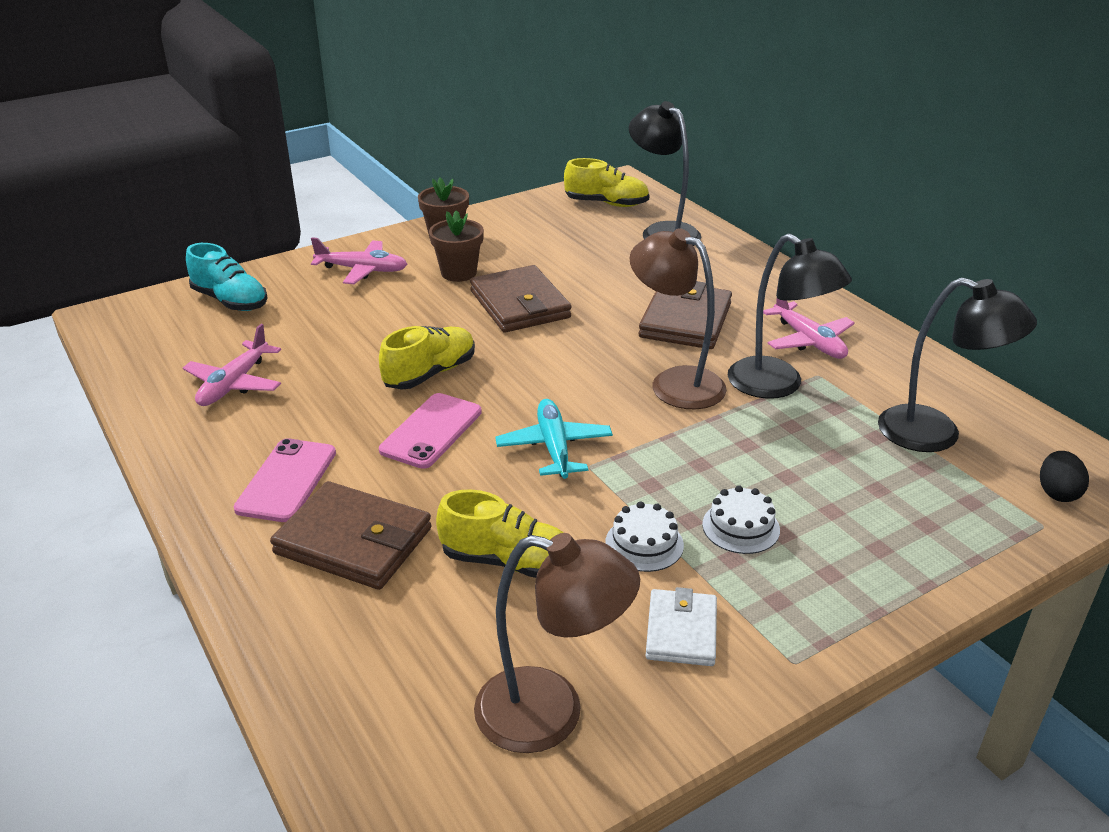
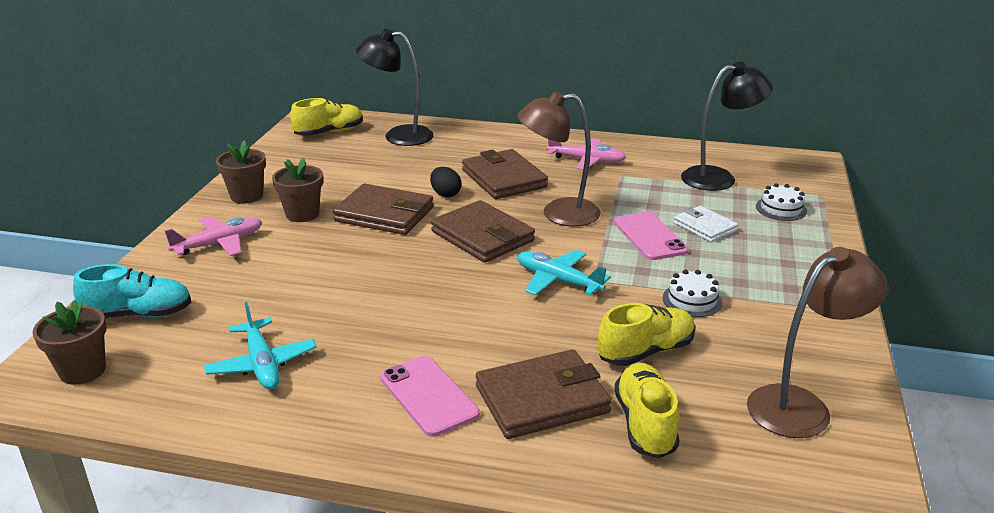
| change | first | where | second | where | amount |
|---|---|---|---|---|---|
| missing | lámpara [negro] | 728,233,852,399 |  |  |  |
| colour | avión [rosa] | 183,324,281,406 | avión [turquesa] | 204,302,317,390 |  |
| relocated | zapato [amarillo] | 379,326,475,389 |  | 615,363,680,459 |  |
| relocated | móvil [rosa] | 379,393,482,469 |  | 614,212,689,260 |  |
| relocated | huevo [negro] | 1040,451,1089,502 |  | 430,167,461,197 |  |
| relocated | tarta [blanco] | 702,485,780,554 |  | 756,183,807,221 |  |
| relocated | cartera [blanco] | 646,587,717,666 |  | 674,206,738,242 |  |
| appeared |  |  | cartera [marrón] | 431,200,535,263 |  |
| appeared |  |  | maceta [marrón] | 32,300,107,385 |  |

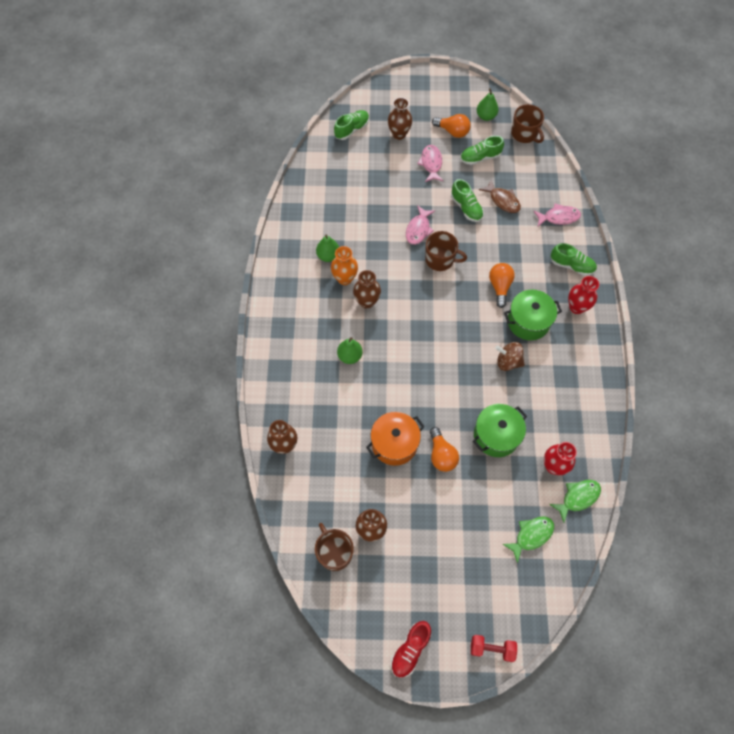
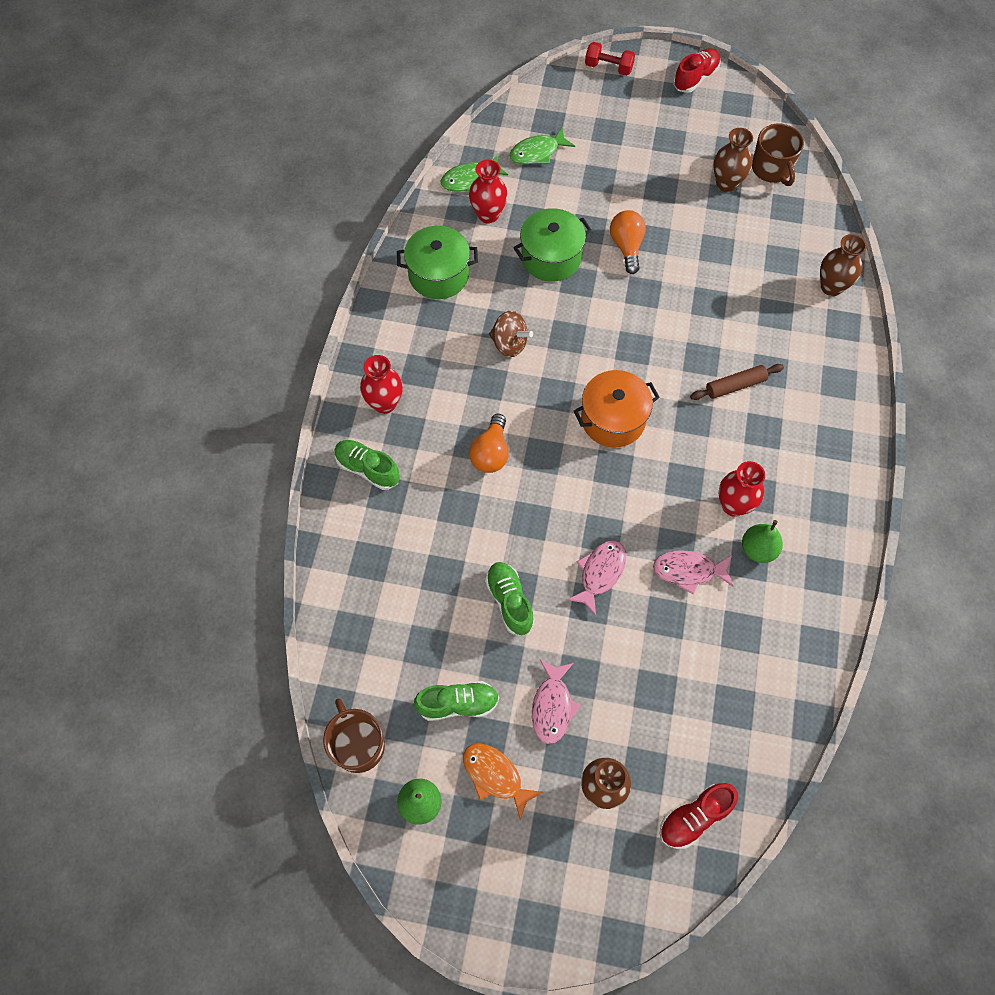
| change | first | where | second | where | amount |
|---|---|---|---|---|---|
| colour | zapato [verde] | 334,110,369,140 | zapato [rojo] | 659,783,738,849 |  |
| exchanged | bombilla [naranja] | 432,114,471,138 | pez [naranja] | 463,743,543,820 |  |
| missing | pez [marrón] | 479,179,521,213 |  |  |  |
| relocated | pez [rosa] | 533,203,581,226 |  | 653,550,733,594 |  |
| missing | taza [marrón] | 425,231,467,271 |  |  |  |
| colour | florero [naranja] | 331,246,358,285 | florero [rojo] | 719,461,765,517 |  |
| missing | florero [marrón] | 353,270,381,309 |  |  |  |
| relocated | olla [verde] | 504,290,562,340 |  | 397,226,478,299 |  |
| exchanged | pera [verde] | 337,337,363,364 | rodillo [marrón] | 690,364,784,400 |  |
| relocated | olla [naranja] | 366,412,424,466 |  | 574,370,660,448 |  |

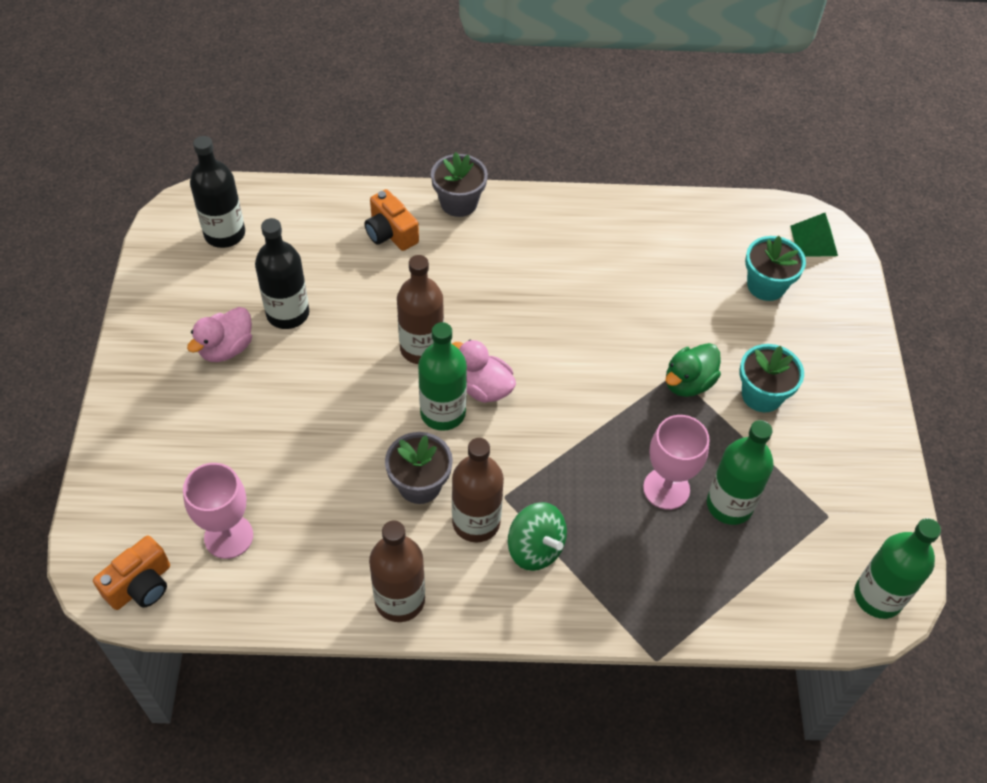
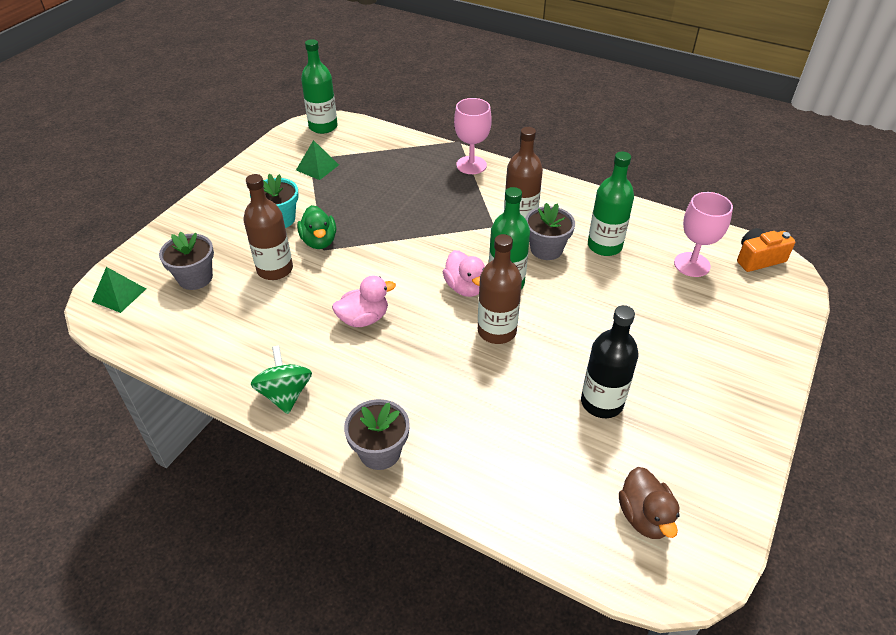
| change | first | where | second | where | amount |
|---|---|---|---|---|---|
| exchanged | botella [negro] | 190,136,245,248 | pato [marrón] | 619,467,680,539 |  |
| missing | cámara [naranja] | 364,189,419,251 |  |  |  |
| colour | maceta [turquesa] | 745,236,806,301 | maceta [gris] | 159,232,214,290 |  |
| relocated | pato [rosa] | 187,307,252,362 |  | 332,275,396,327 |  |
| spun | pato [verde] | 666,343,721,397 |  | 297,205,336,249 | 90 degrees clockwise |
| relocated | copa [rosa] | 643,415,710,510 |  | 454,98,492,174 |  |
| relocated | botella [verde] | 707,420,774,525 |  | 588,152,634,256 |  |
| relocated | peonza [verde] | 508,502,567,571 |  | 250,346,312,414 |  |
| relocated | botella [marrón] | 369,520,425,622 |  | 243,174,293,280 |  |
| appeared |  |  | pirámide [verde] | 296,140,339,180 |  |

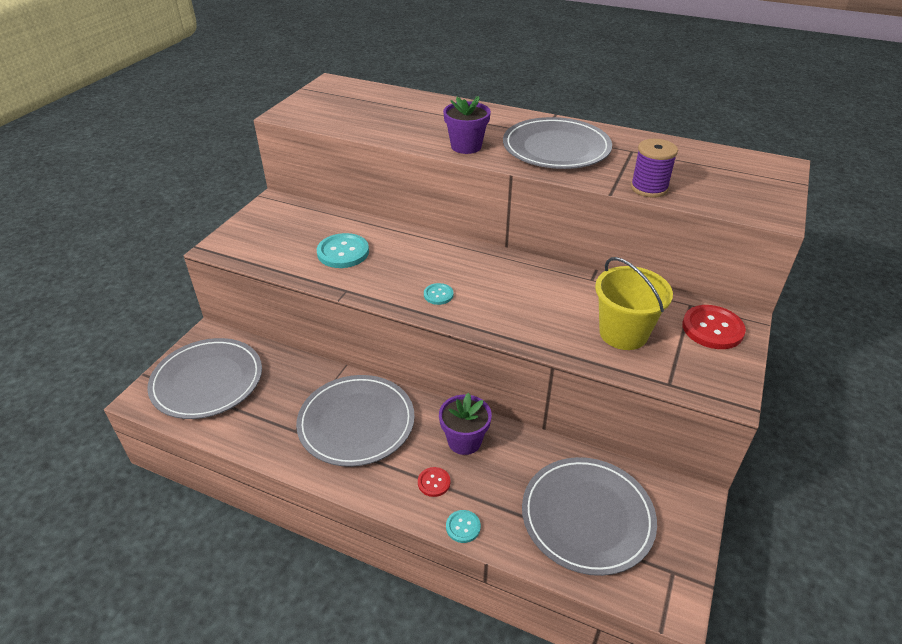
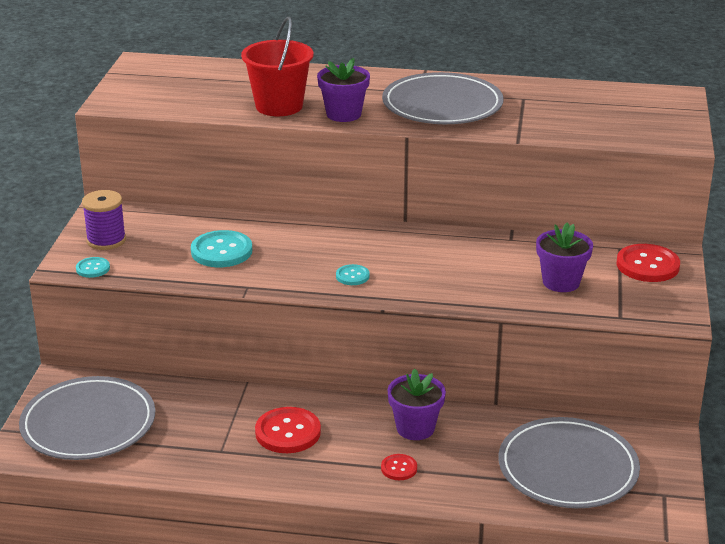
| change | first | where | second | where | amount |
|---|---|---|---|---|---|
| relocated | carrete [morado] | 631,139,678,198 |  | 82,190,126,250 |  |
| exchanged | balde [amarillo] | 595,257,673,350 | maceta [morado] | 536,223,593,292 |  |
| exchanged | plato [gris] | 296,375,415,467 | botón [rojo] | 255,407,321,453 |  |
| relocated | botón [turquesa] | 446,510,481,543 |  | 76,257,110,278 |  |
| appeared |  |  | balde [rojo] | 241,17,314,116 |  |

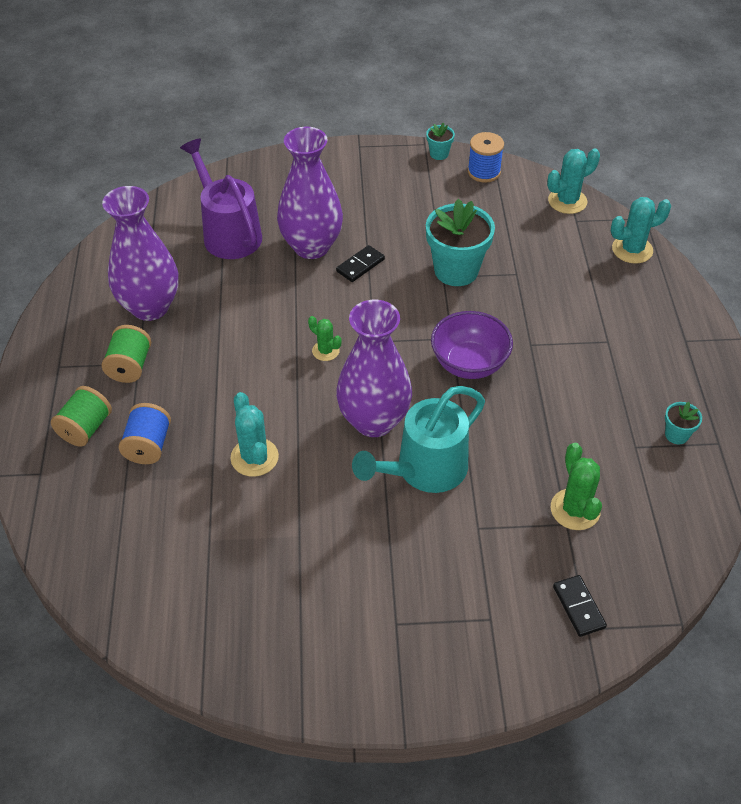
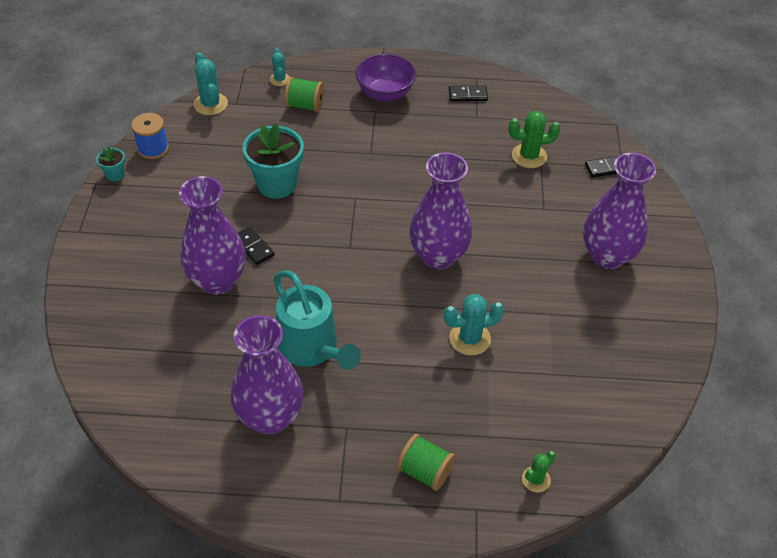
| change | first | where | second | where | amount |
|---|---|---|---|---|---|
| missing | regadera [morado] | 180,138,262,259 |  |  |  |
| size | cactus [turquesa] | 611,197,671,264 |  | 270,48,290,86 | x0.62 |
| relocated | cuenco [morado] | 431,311,513,379 |  | 355,54,416,102 |  |
| relocated | cactus [verde] | 308,316,342,361 |  | 522,451,556,493 |  |
| relocated | carrete [verde] | 101,325,151,383 |  | 285,77,324,112 |  |
| relocated | regadera [turquesa] | 352,386,485,493 |  | 274,270,361,370 |  |
| exchanged | maceta [turquesa] | 665,402,702,444 | ficha de dominó [negro] | 449,86,488,101 |  |
| missing | carrete [azul] | 119,403,171,464 |  |  |  |
| appeared |  |  | florero [morado] | 583,153,656,269 |  |

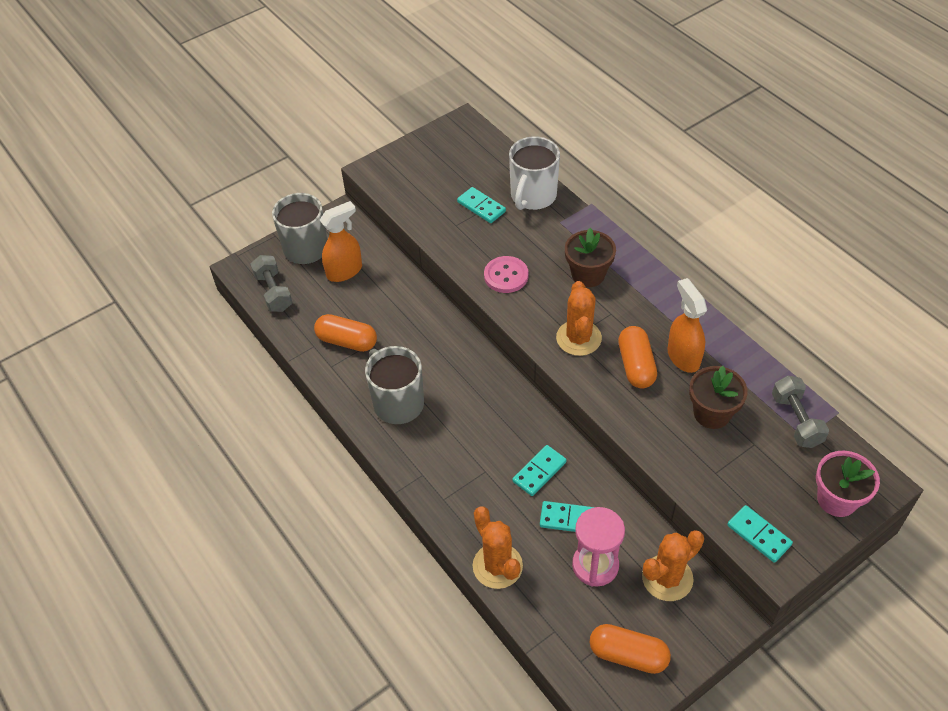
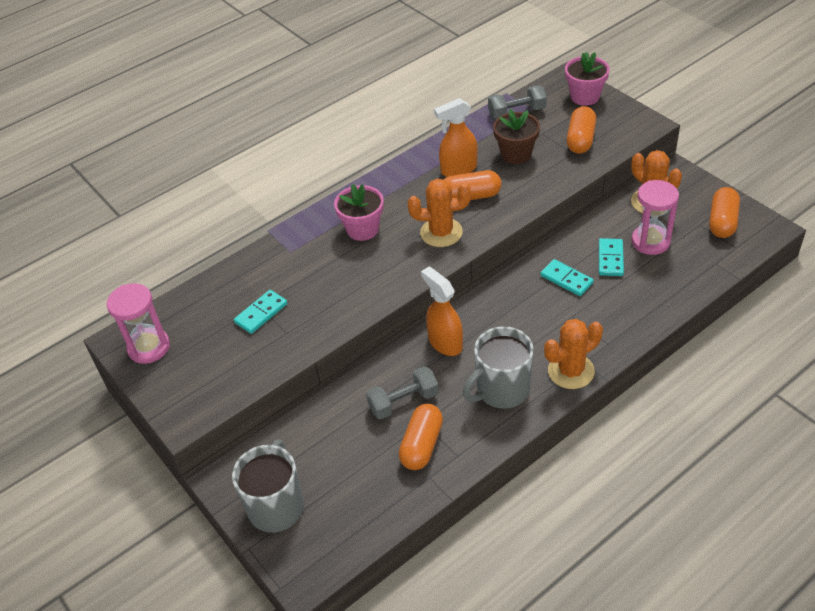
| change | first | where | second | where | amount |
|---|---|---|---|---|---|
| missing | taza [blanco] | 509,136,560,210 |  |  |  |
| relocated | pulverizador [naranja] | 319,201,362,282 |  | 421,267,463,356 |  |
| colour | maceta [marrón] | 565,228,616,287 | maceta [rosa] | 334,184,384,241 |  |
| relocated | mancuerna [gris] | 251,255,293,312 |  | 366,366,439,419 |  |
| missing | botón [rosa] | 484,256,528,293 |  |  |  |
| missing | ficha de dominó [turquesa] | 727,505,793,563 |  |  |  |
| relocated | cactus [naranja] | 473,506,523,589 |  | 544,319,603,389 |  |
| appeared |  |  | cápsula [naranja] | 567,106,596,154 |  |
| appeared |  |  | reloj de arena [rosa] | 107,283,170,364 |  |

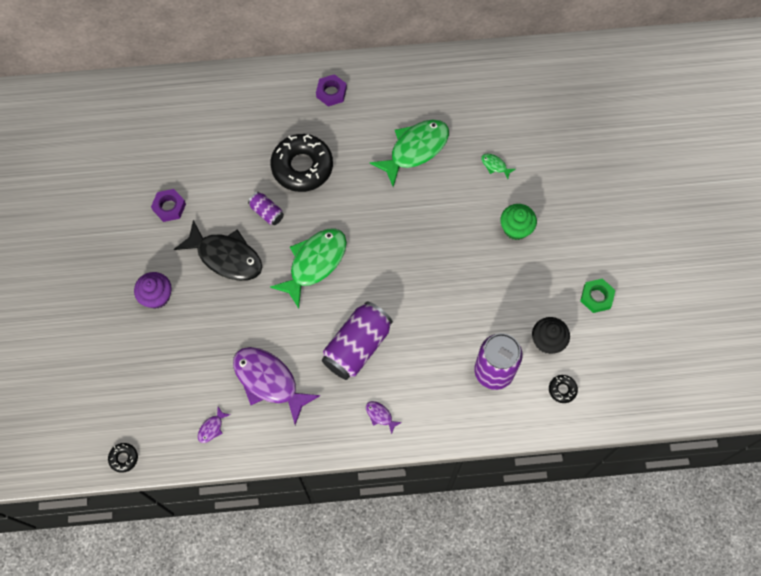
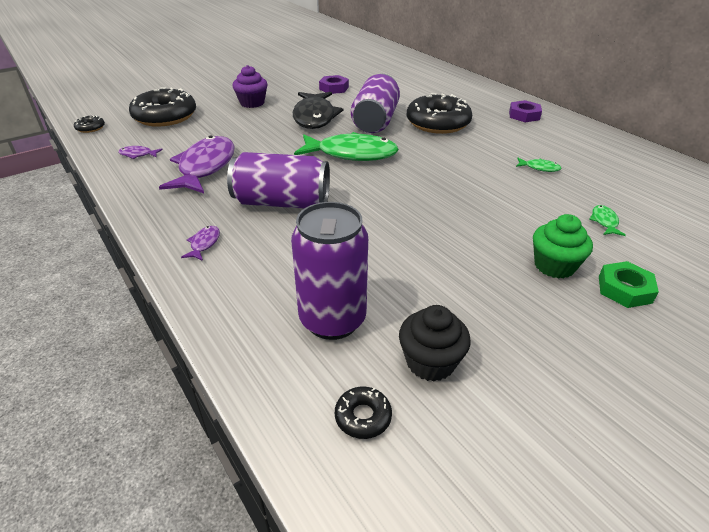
| change | first | where | second | where | amount |
|---|---|---|---|---|---|
| size | pez [verde] | 370,120,449,187 |  | 516,158,562,172 | x0.41 |
| size | lata [morado] | 248,192,284,225 |  | 351,74,400,133 | x2.02 |
| relocated | tuerca [verde] | 580,278,615,313 |  | 599,261,659,308 |  |
| appeared |  |  | rosquilla [negro] | 129,87,196,127 |  |

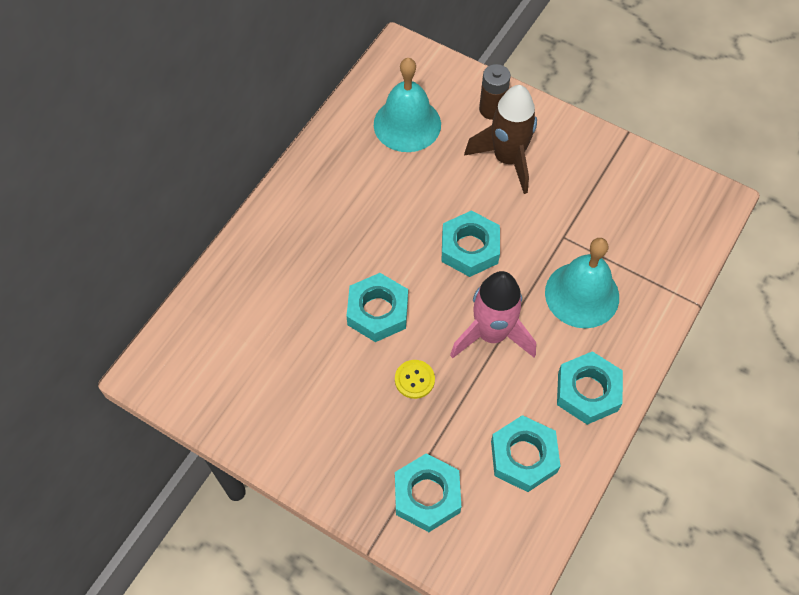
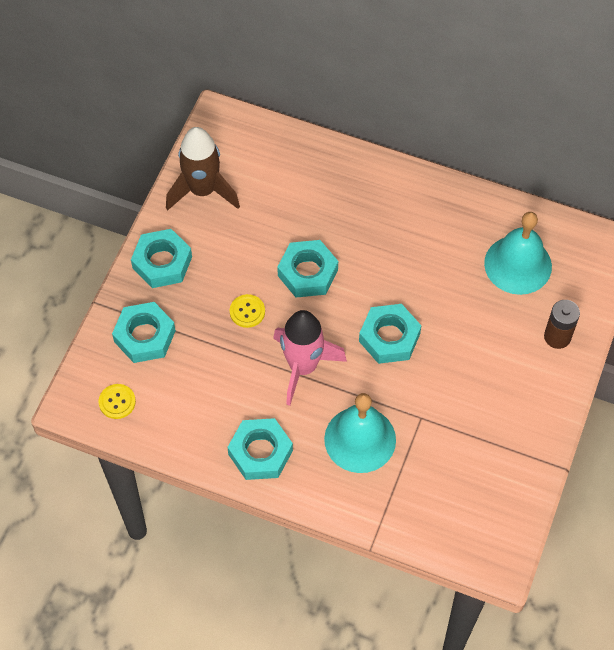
| change | first | where | second | where | amount |
|---|---|---|---|---|---|
| relocated | cohete [marrón] | 464,85,537,194 |  | 166,127,240,211 |  |
| relocated | tuerca [turquesa] | 491,415,560,492 |  | 131,229,192,288 |  |
| appeared |  |  | botón [amarillo] | 99,384,136,419 |  |

